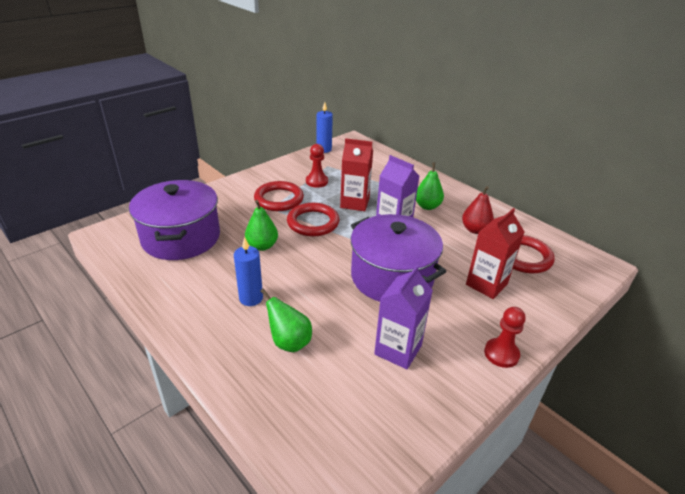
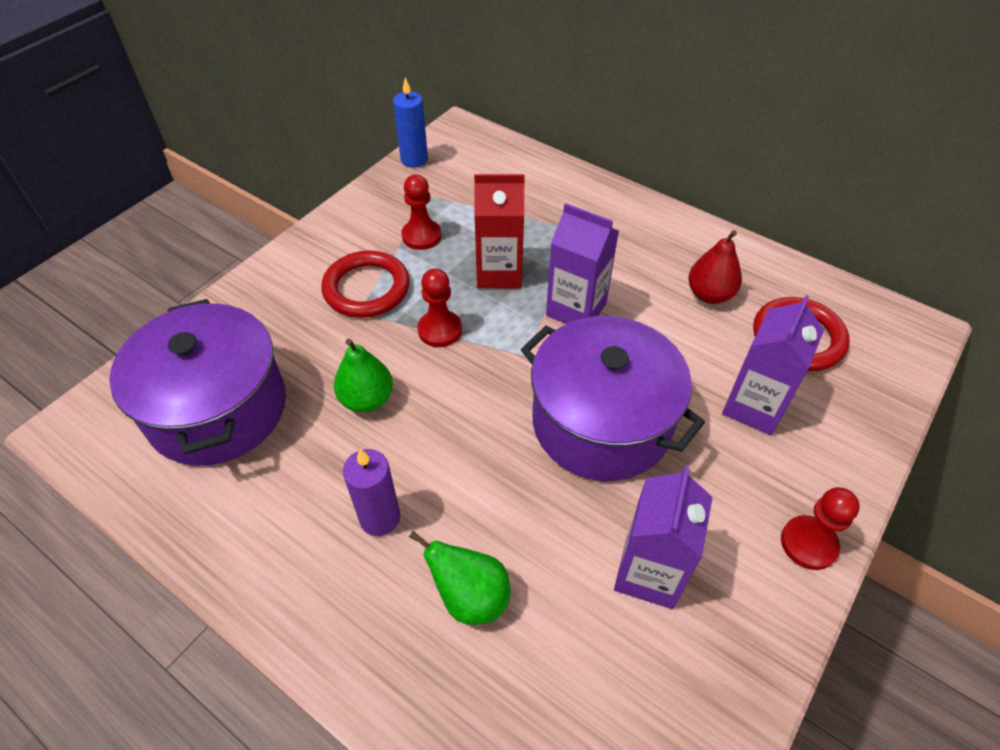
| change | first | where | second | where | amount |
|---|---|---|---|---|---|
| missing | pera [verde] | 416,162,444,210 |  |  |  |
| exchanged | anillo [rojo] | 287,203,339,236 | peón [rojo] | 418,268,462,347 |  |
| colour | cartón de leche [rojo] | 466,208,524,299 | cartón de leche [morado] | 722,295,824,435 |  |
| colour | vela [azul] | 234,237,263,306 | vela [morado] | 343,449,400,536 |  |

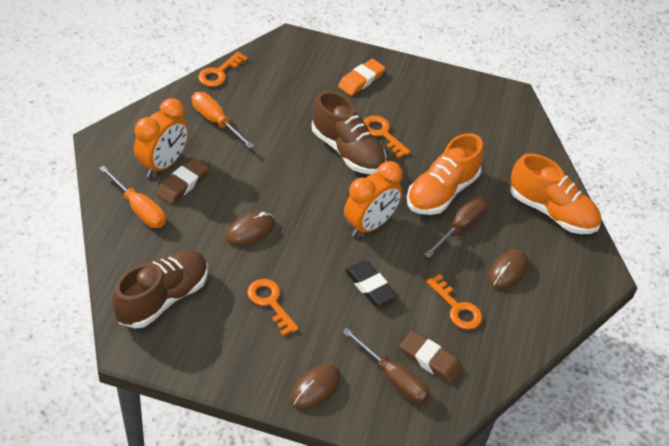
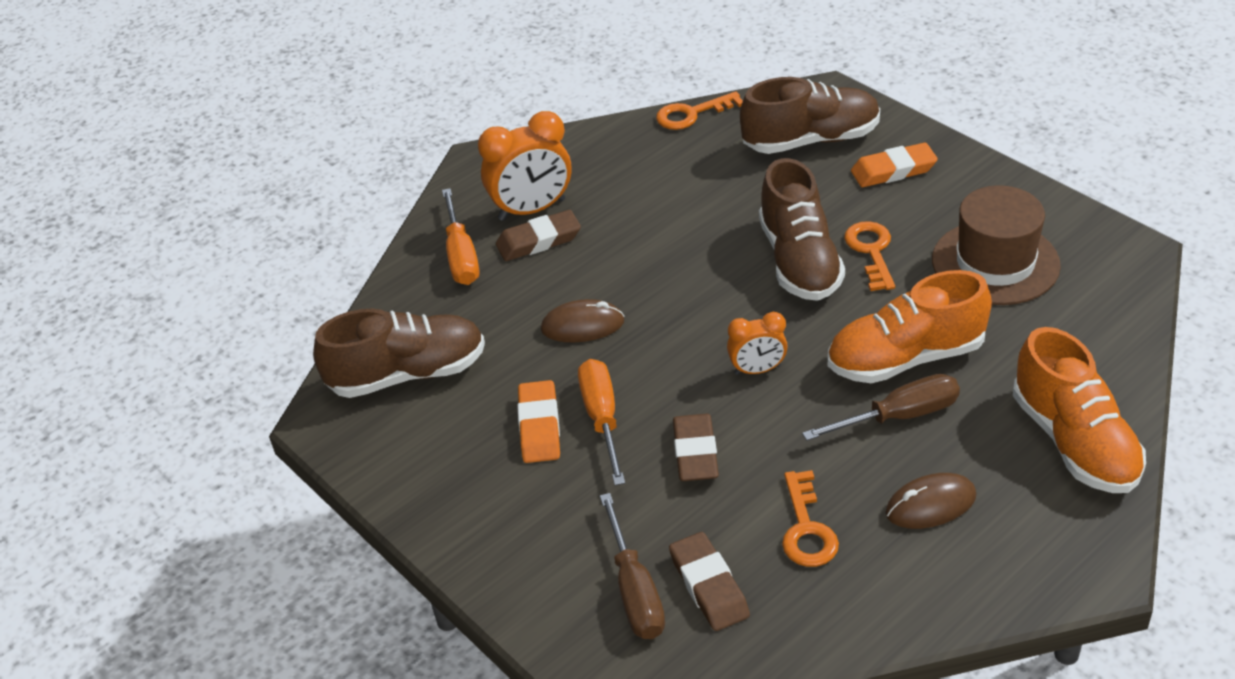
| change | first | where | second | where | amount |
|---|---|---|---|---|---|
| relocated | destornillador [naranja] | 192,92,254,149 |  | 578,359,625,485 |  |
| size | despertador [naranja] | 344,161,403,237 |  | 727,312,788,375 | x0.58 |
| colour | goma de borrar [negro] | 345,261,397,306 | goma de borrar [marrón] | 673,414,719,481 |  |
| exchanged | llave [naranja] | 247,279,299,336 | goma de borrar [naranja] | 517,380,560,463 |  |
| missing | ratón [marrón] | 291,364,341,409 |  |  |  |
| appeared |  |  | zapato [marrón] | 740,77,880,154 |  |
| appeared |  |  | sombrero [marrón] | 932,185,1061,305 |  |

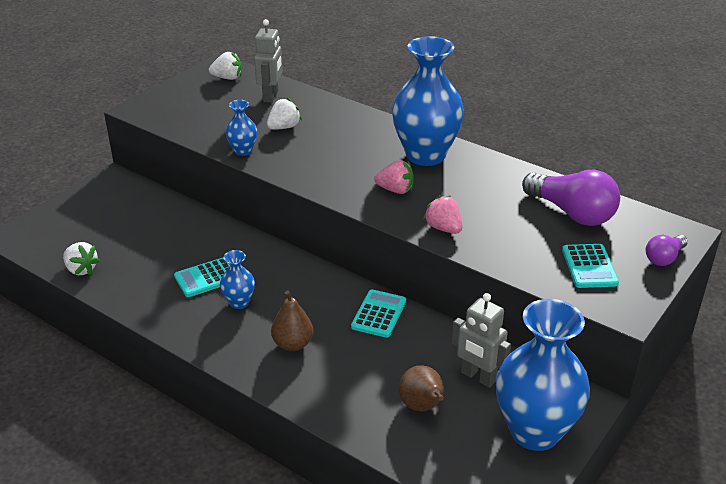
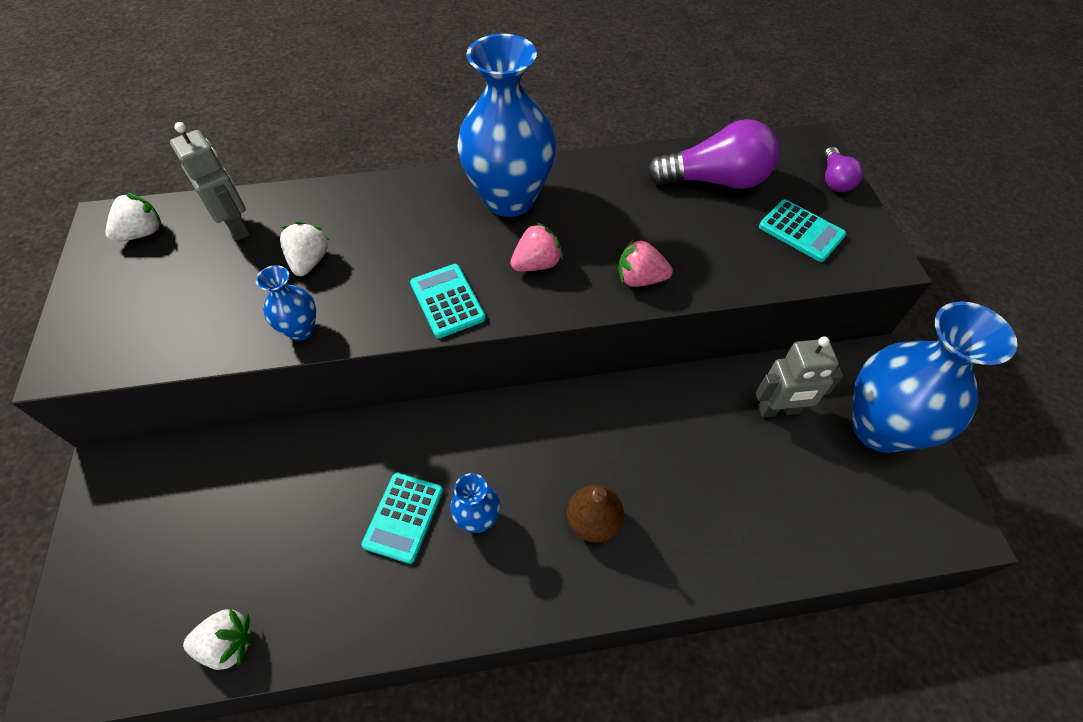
| change | first | where | second | where | amount |
|---|---|---|---|---|---|
| relocated | calculadora [turquesa] | 351,289,406,338 |  | 410,264,486,338 |  |
| missing | pera [marrón] | 399,365,444,411 |  |  |  |

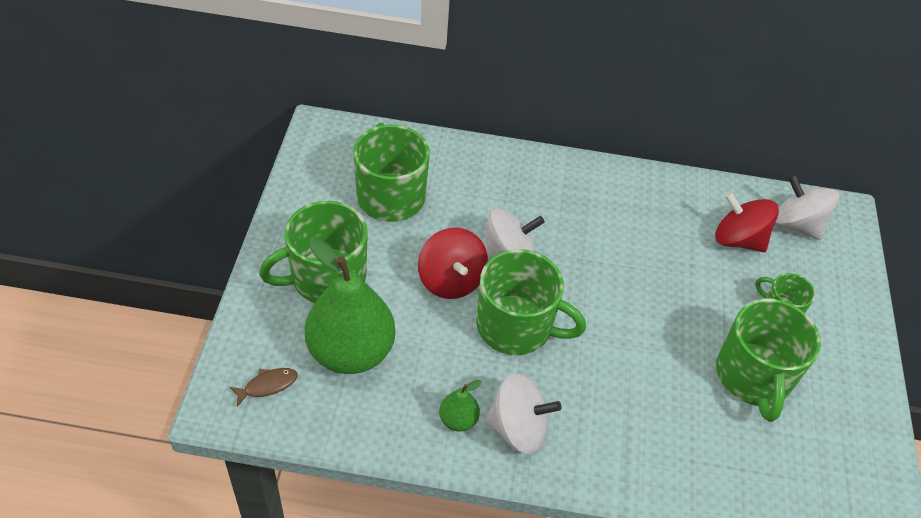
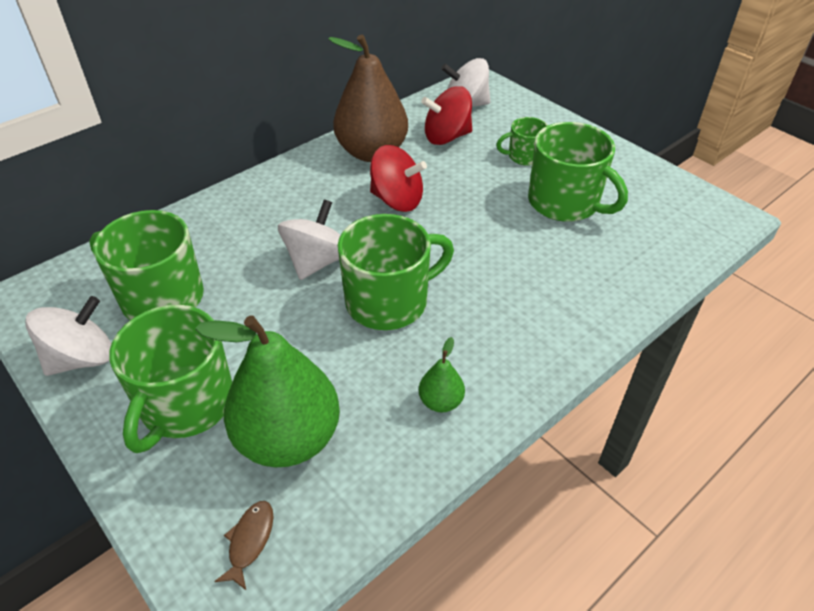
| change | first | where | second | where | amount |
|---|---|---|---|---|---|
| relocated | peonza [rojo] | 418,227,488,299 |  | 370,145,427,212 |  |
| relocated | peonza [blanco] | 485,373,561,455 |  | 25,296,112,376 |  |
| appeared |  |  | pera [marrón] | 328,34,408,162 |  |

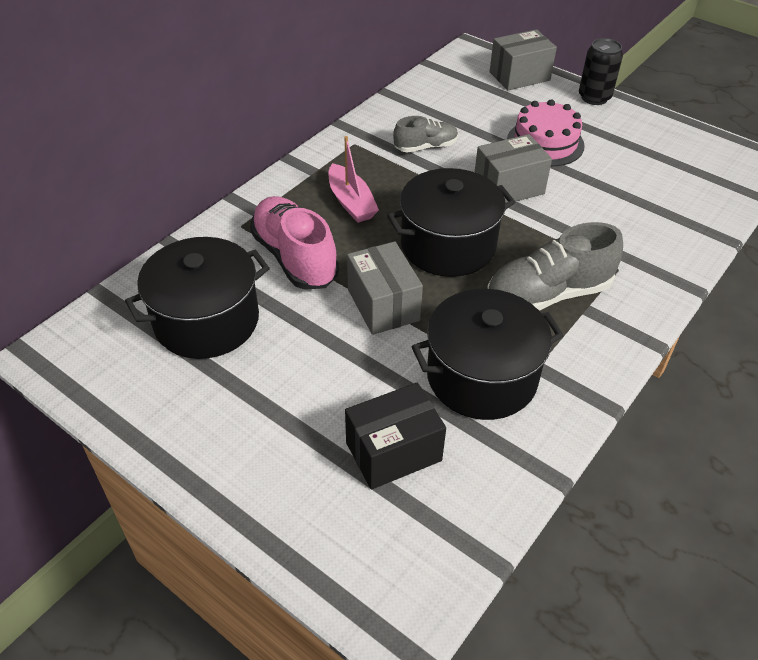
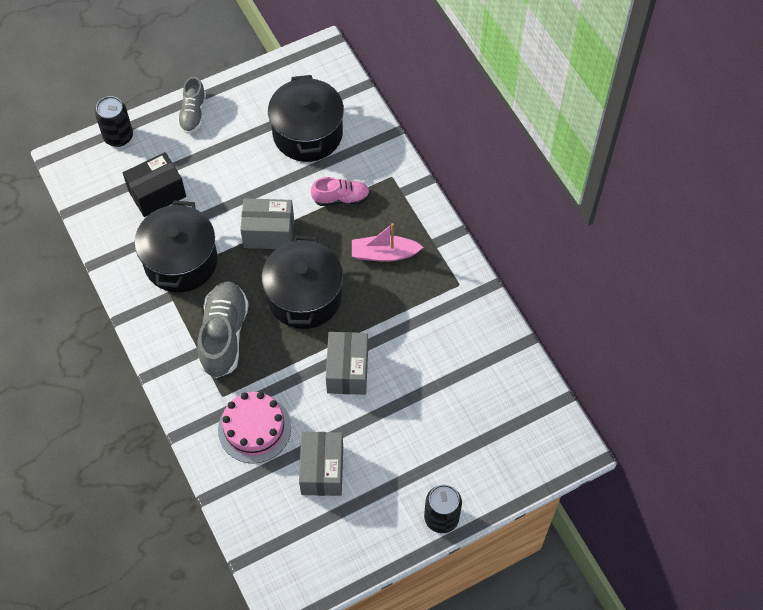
| change | first | where | second | where | amount |
|---|---|---|---|---|---|
| relocated | caja [gris] | 490,29,557,90 |  | 299,432,343,496 |  |
| relocated | tarta [rosa] | 507,99,585,167 |  | 218,392,291,464 |  |
| relocated | zapato [gris] | 393,116,458,153 |  | 178,77,206,134 |  |
| size | zapato [rosa] | 250,196,339,290 |  | 311,177,370,206 | x0.59 |
| spun | caja [negro] | 345,383,446,490 |  | 123,152,186,217 | 60 degrees clockwise |
| appeared |  |  | lata [negro] | 95,96,133,147 |  |

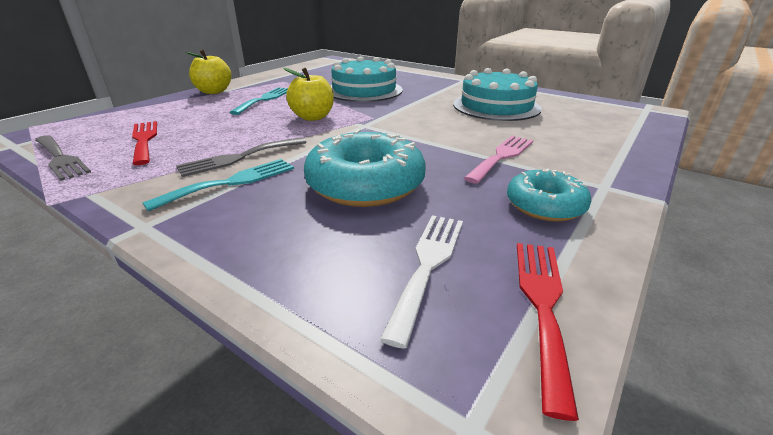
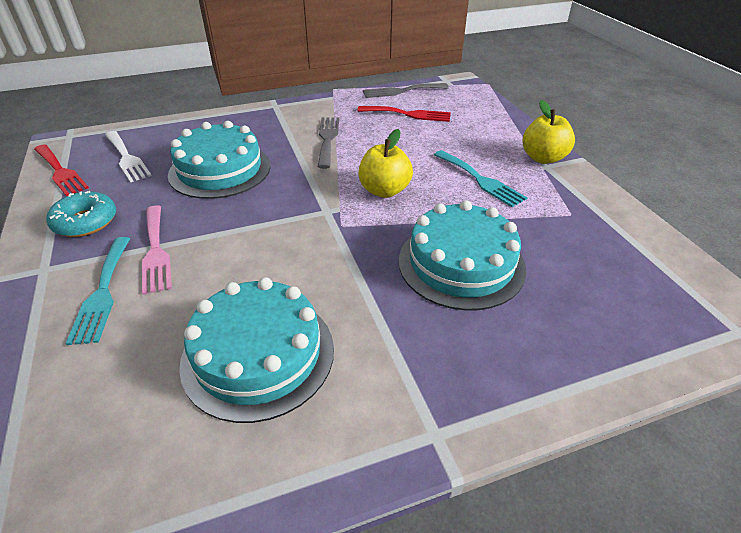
| change | first | where | second | where | amount |
|---|---|---|---|---|---|
| exchanged | rosquilla [turquesa] | 304,129,426,207 | tarta [turquesa] | 168,121,271,199 |  |
| relocated | tenedor [turquesa] | 143,159,294,212 |  | 66,237,130,345 |  |

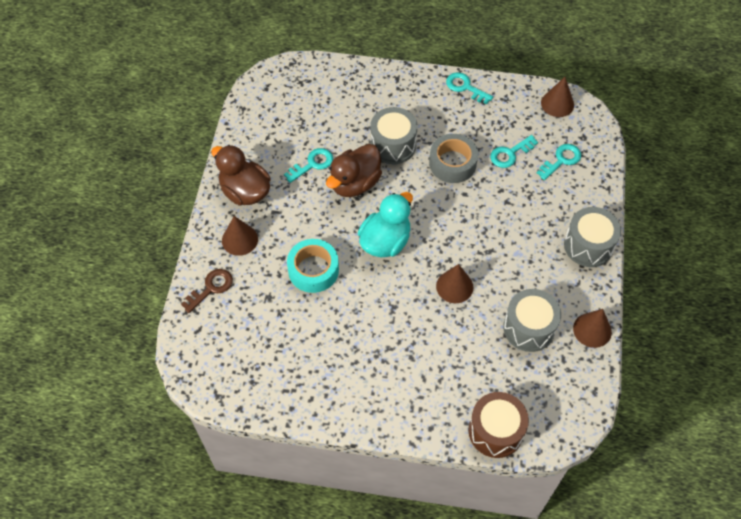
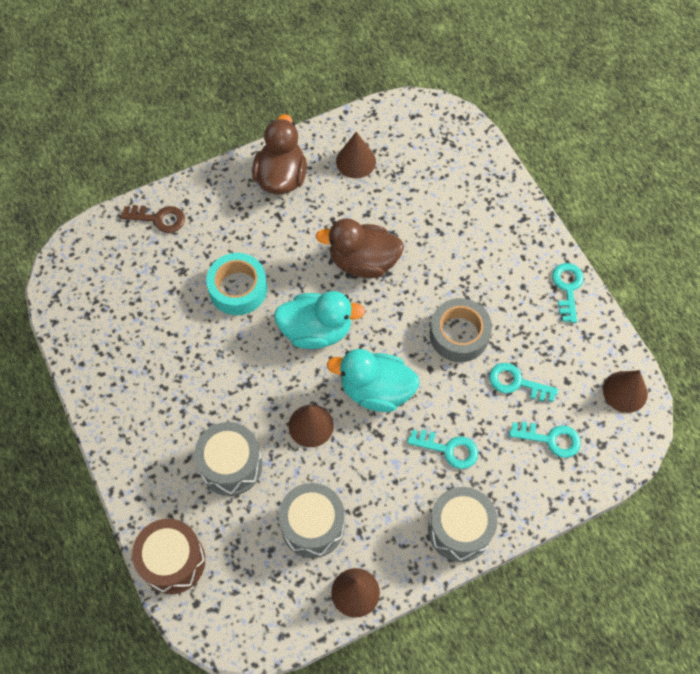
| change | first | where | second | where | amount |
|---|---|---|---|---|---|
| relocated | tambor [gris] | 370,107,418,164 |  | 194,422,262,496 |  |
| relocated | llave [turquesa] | 284,148,333,183 |  | 407,430,478,469 |  |
| relocated | cono [marrón] | 222,216,258,256 |  | 336,132,376,178 |  |
| appeared |  |  | pato [turquesa] | 327,349,420,412 |  |

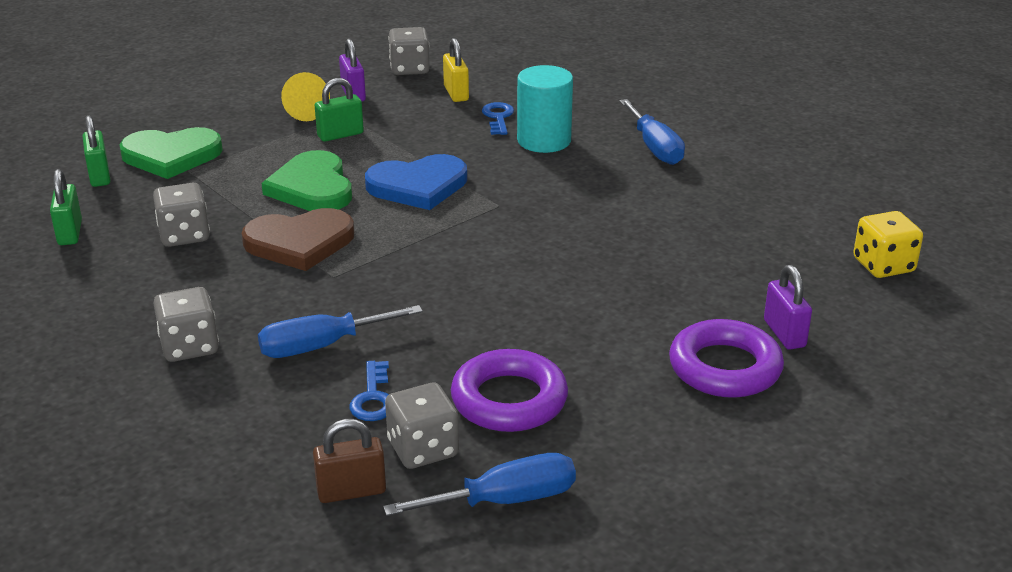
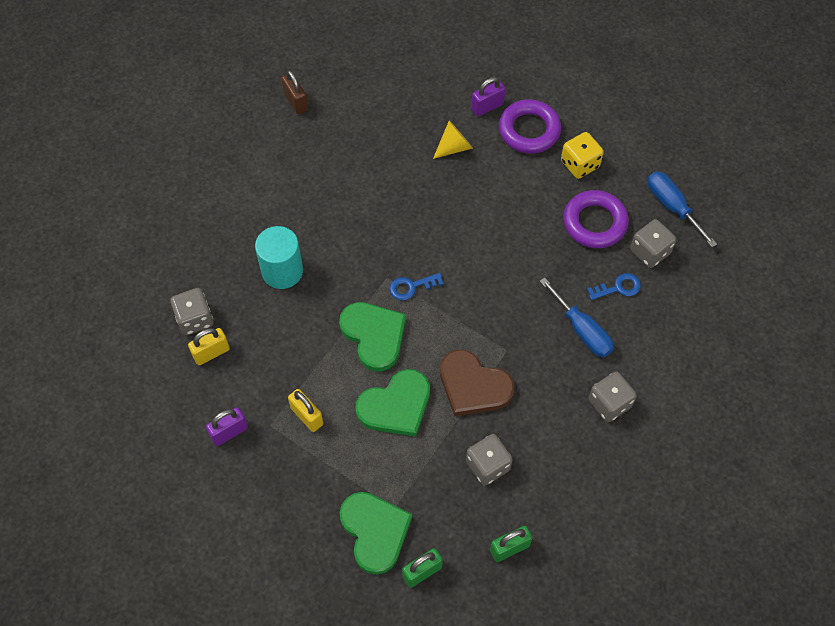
| change | first | where | second | where | amount |
|---|---|---|---|---|---|
| relocated | dado [gris] | 388,27,430,75 |  | 170,288,213,335 |  |
| relocated | cono [amarillo] | 281,72,330,121 |  | 433,121,473,159 |  |
| colour | candado [verde] | 315,78,364,142 | candado [amarillo] | 288,389,323,432 |  |
| missing | destornillador [azul] | 620,99,685,165 |  |  |  |
| relocated | llave [azul] | 482,102,514,135 |  | 390,273,444,300 |  |
| colour | corazón [azul] | 365,154,467,210 | corazón [verde] | 339,302,406,372 |  |
| spun | corazón [marrón] | 242,208,354,271 |  | 440,350,514,416 | 150 degrees clockwise |
| relocated | dado [amarillo] | 853,211,923,278 |  | 561,132,604,179 |  |
| relocated | candado [marrón] | 313,419,386,503 |  | 281,70,308,114 |  |

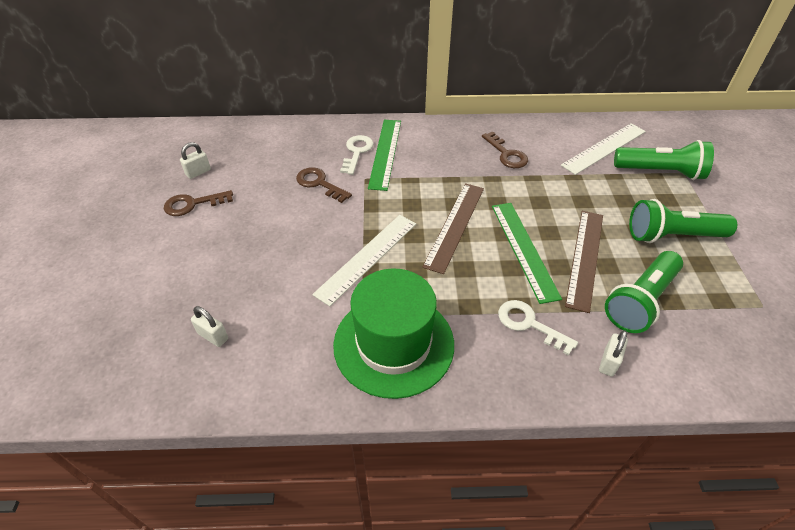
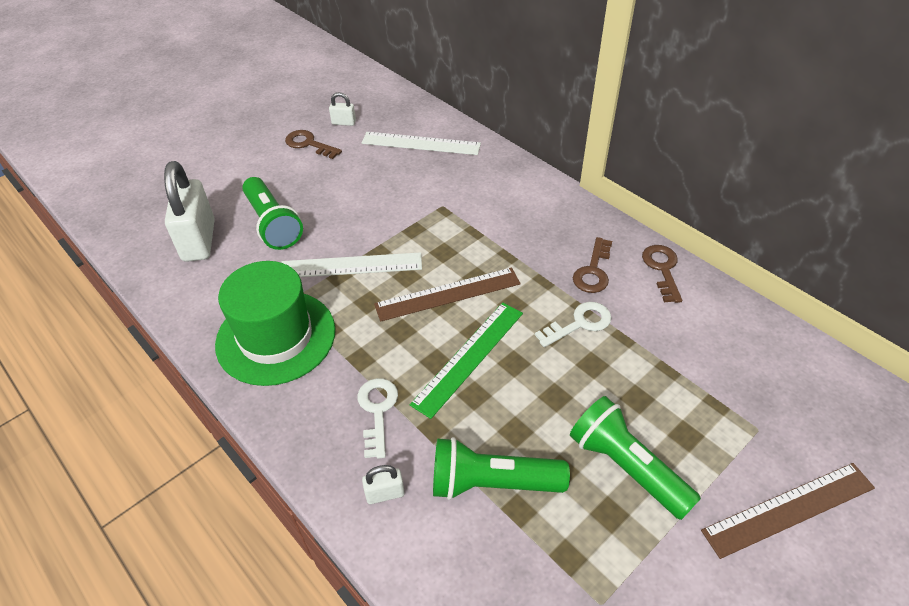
| change | first | where | second | where | amount |
|---|---|---|---|---|---|
| missing | regla [verde] | 368,120,401,191 |  |  |  |
| relocated | regla [blanco] | 561,123,646,175 |  | 362,132,481,155 |  |
| relocated | llave [blanco] | 340,135,374,175 |  | 535,302,612,347 |  |
| relocated | lámpara de mano [verde] | 614,140,714,180 |  | 242,177,303,250 |  |
| relocated | llave [marrón] | 296,167,352,203 |  | 642,245,682,303 |  |
| relocated | regla [marrón] | 565,211,603,313 |  | 701,463,875,559 |  |
| size | candado [blanco] | 191,306,228,347 |  | 164,161,215,262 | x2.26 |

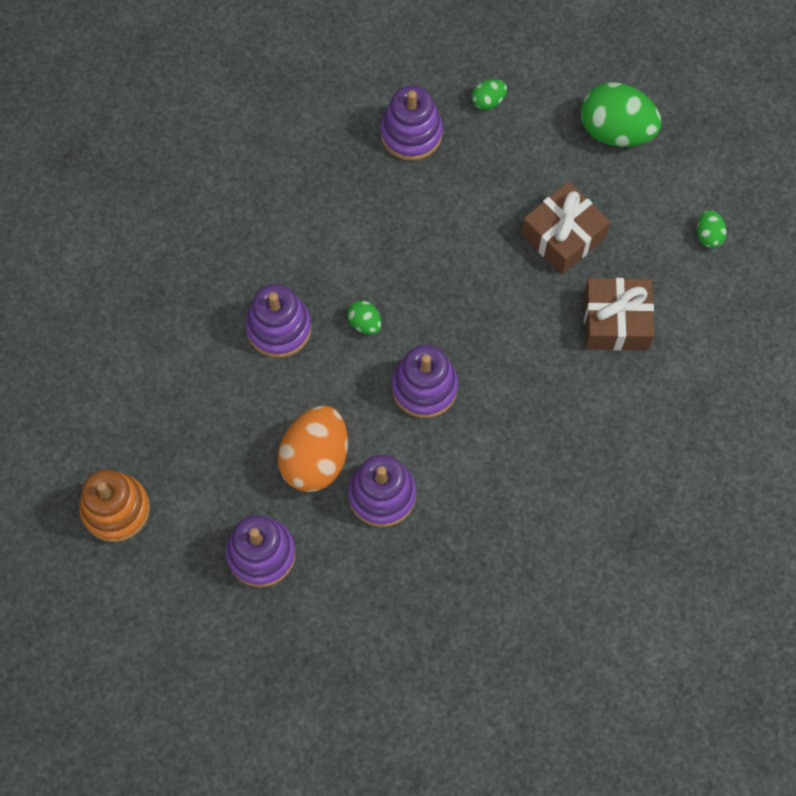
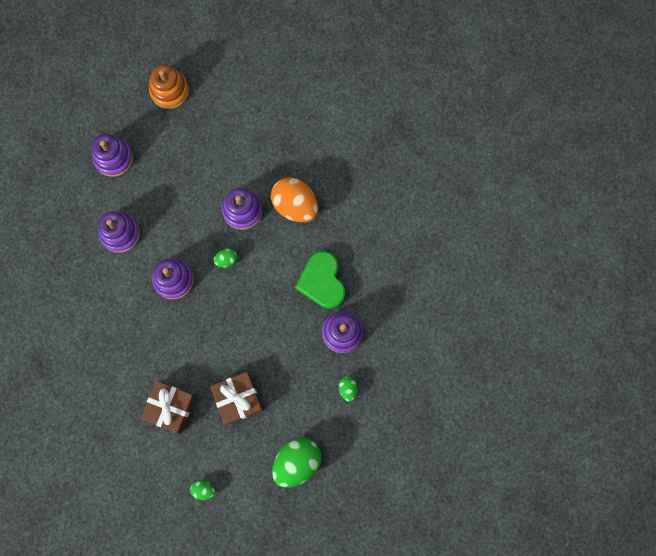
| change | first | where | second | where | amount |
|---|---|---|---|---|---|
| relocated | huevo [naranja] | 277,406,348,492 |  | 271,177,318,222 |  |
| appeared |  |  | corazón [verde] | 295,251,345,309 |  |

